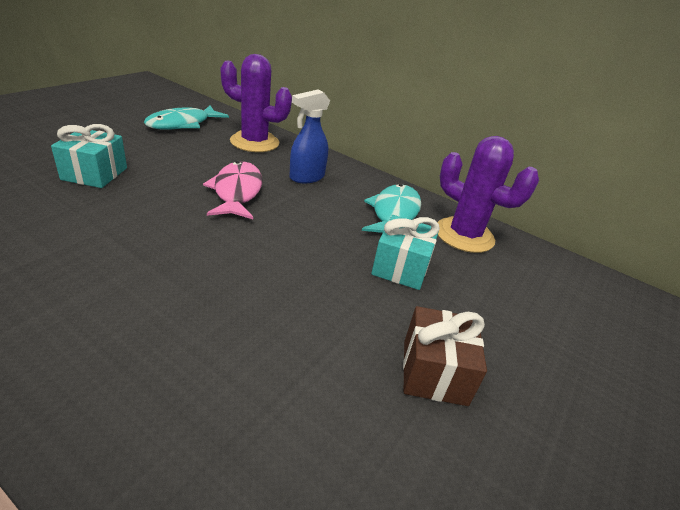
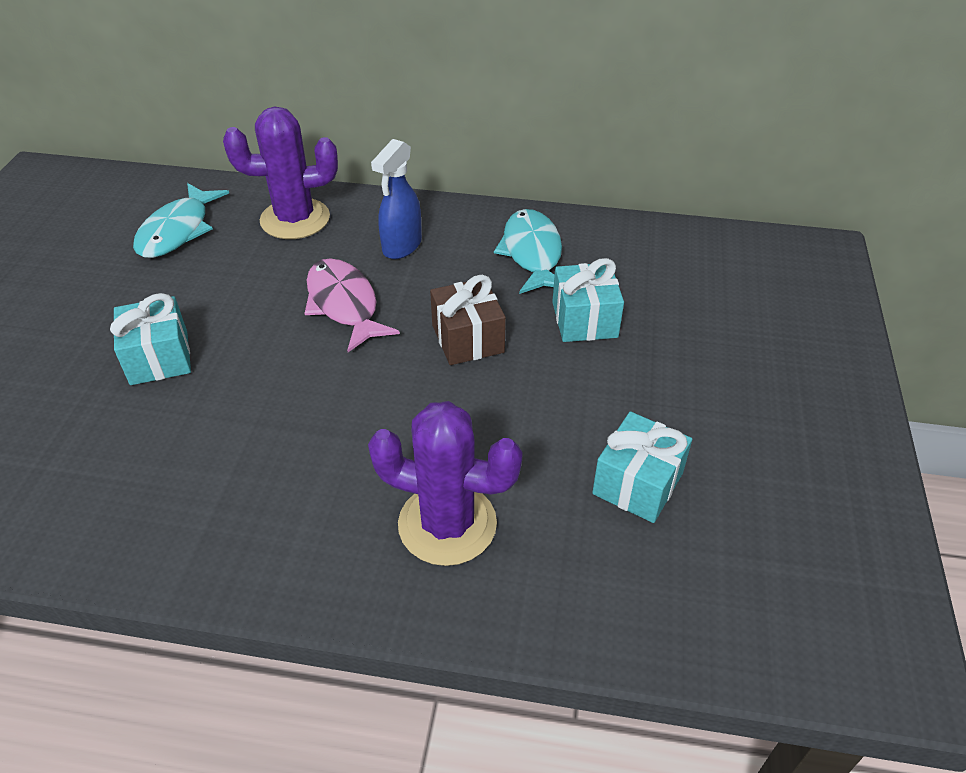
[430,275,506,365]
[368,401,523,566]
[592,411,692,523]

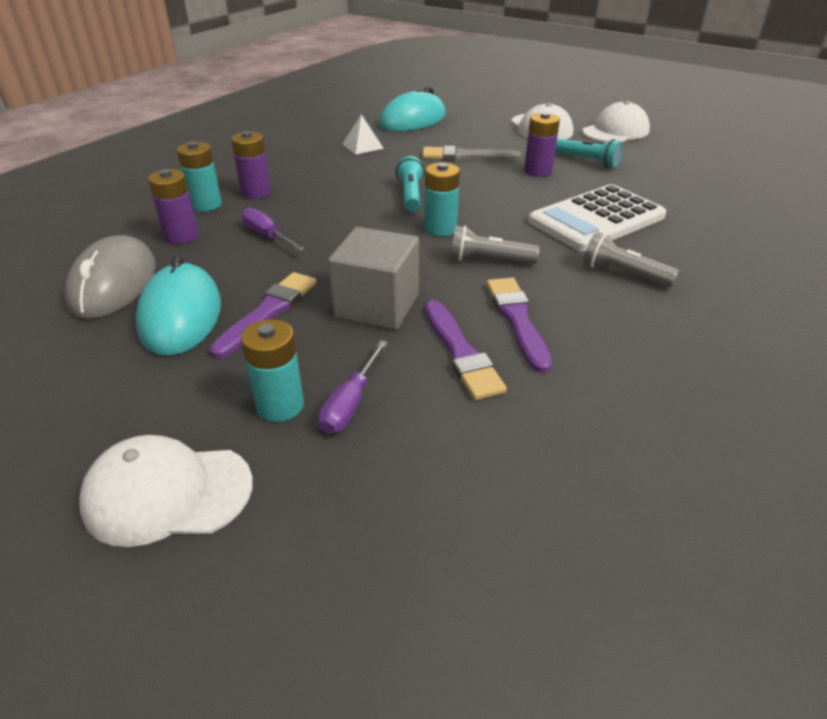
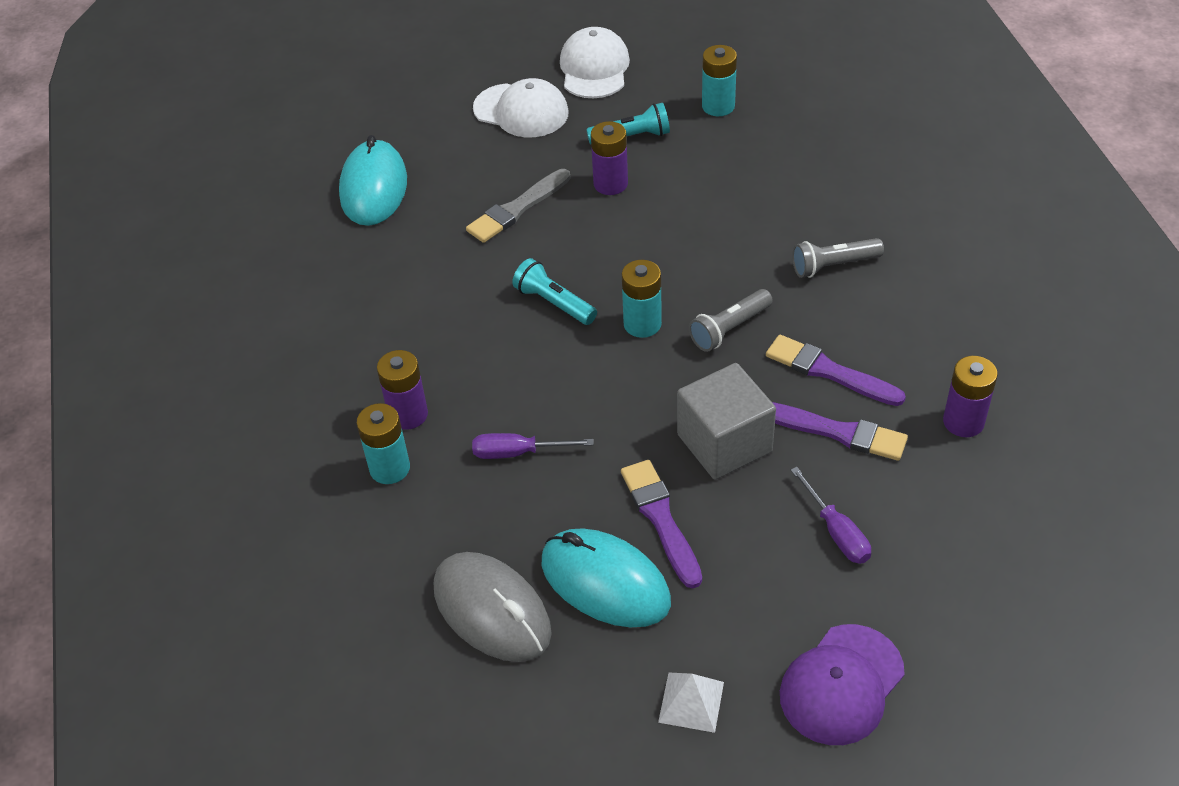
[780,624,905,745]
[943,356,998,437]
[702,45,737,116]
[658,673,724,733]
[528,184,666,251] (first image)

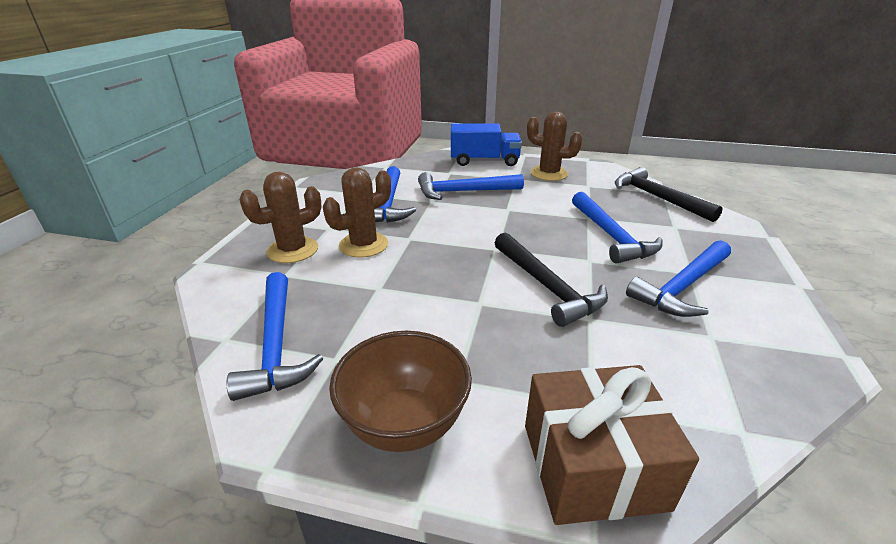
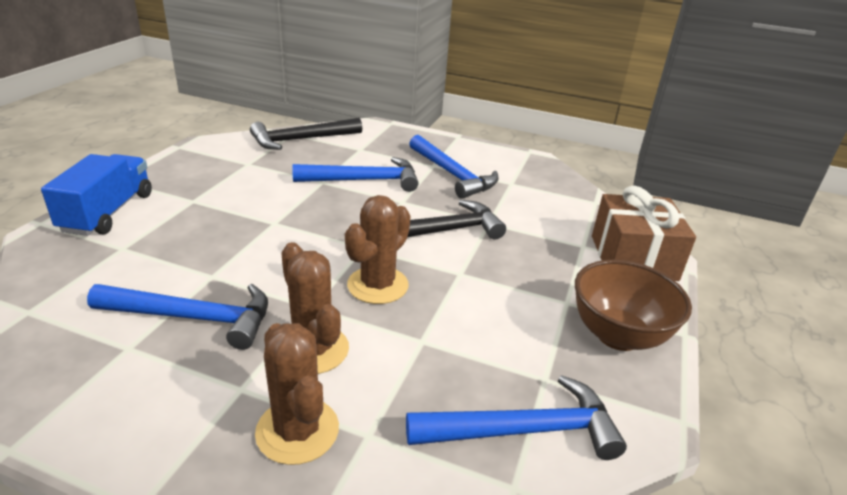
[418,172,524,200] (first image)
[345,195,411,304]

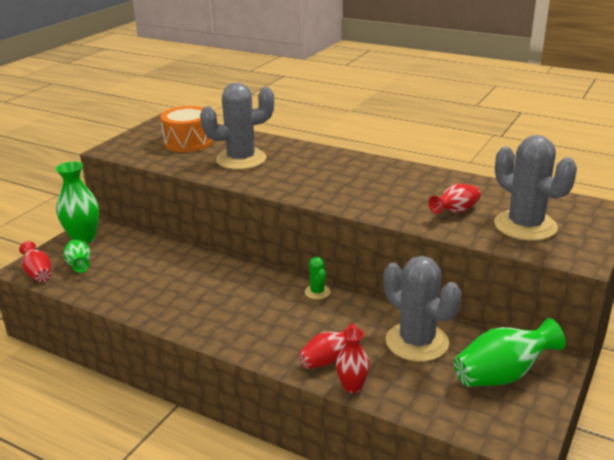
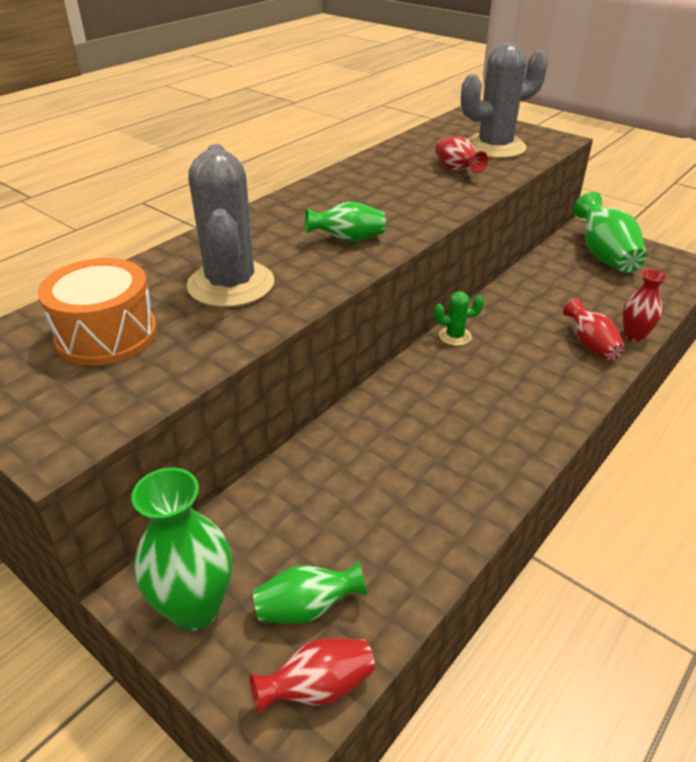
[383,256,462,362] (first image)
[305,202,386,242]

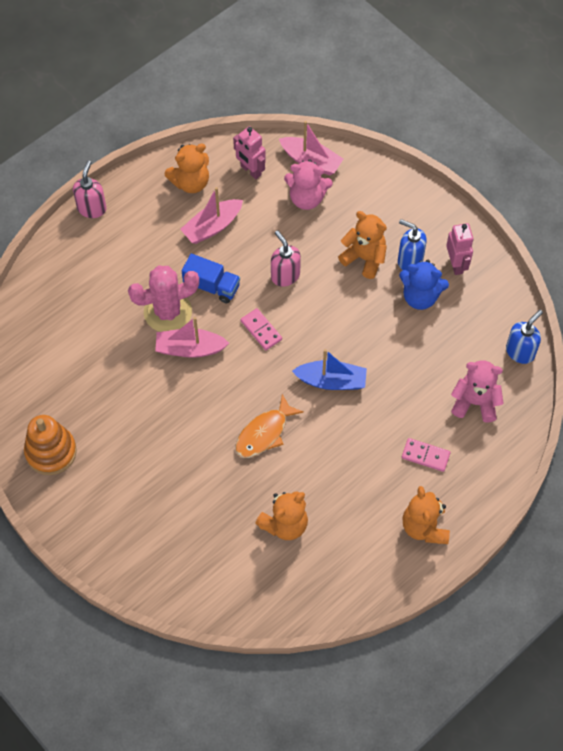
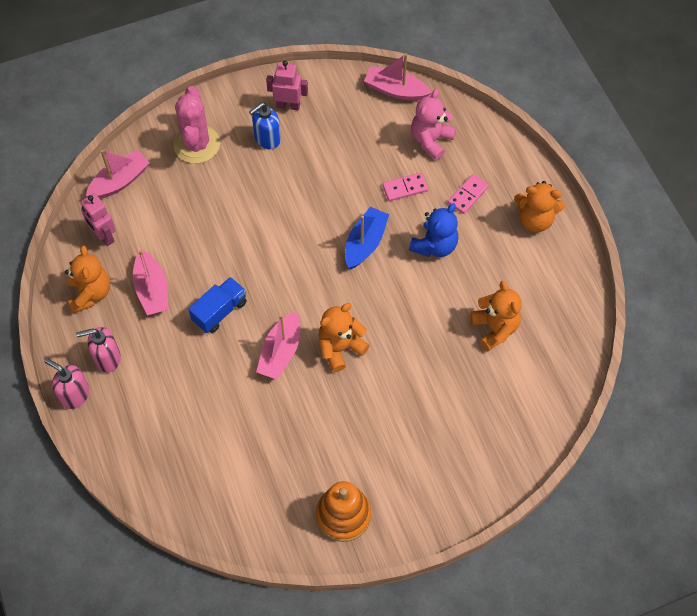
[173,86,220,164]
[81,193,116,246]
[235,394,304,458] (first image)
[382,173,428,201]
[76,327,121,372]
[284,160,333,210] (first image)
[318,303,370,372]
[409,203,458,257]
[364,53,432,101]

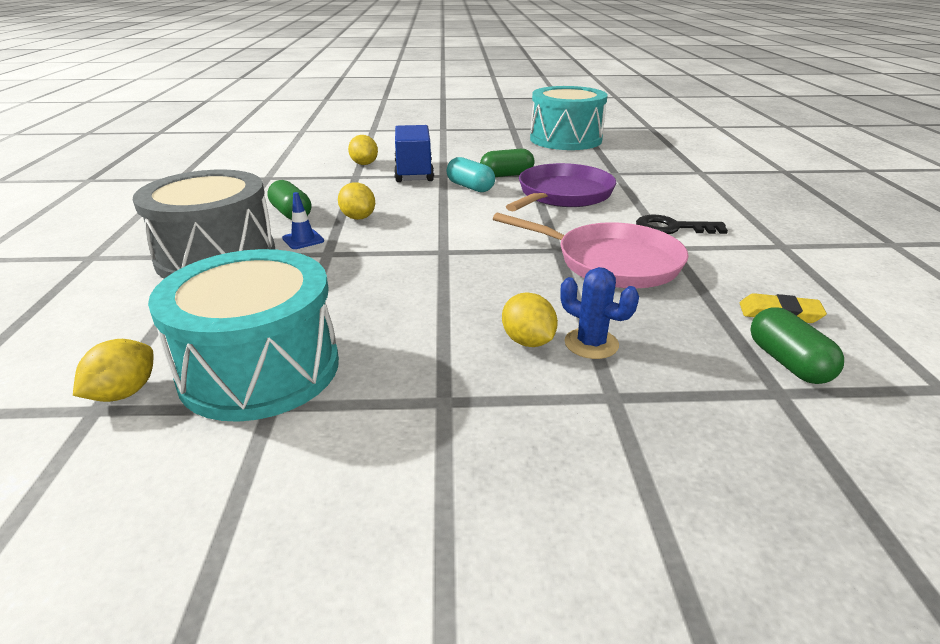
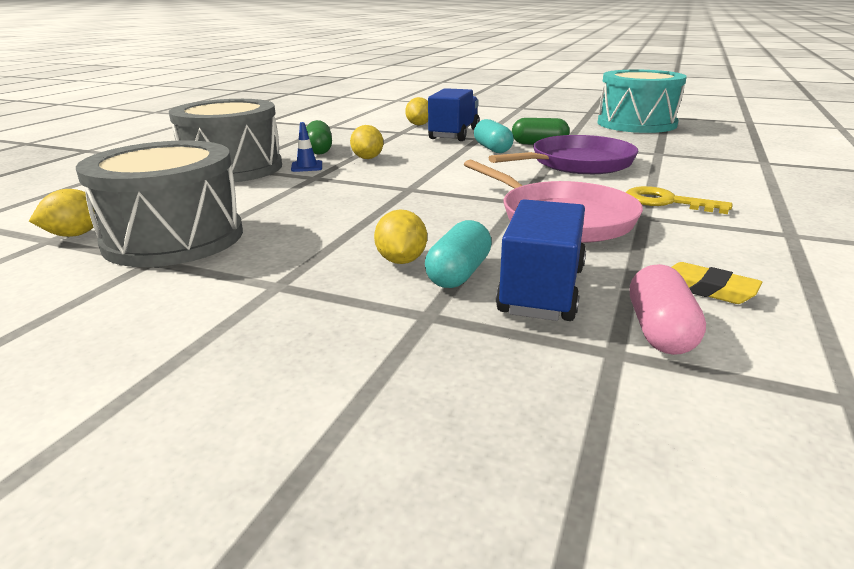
[76,140,243,267]
[425,220,492,288]
[626,186,733,214]
[630,264,706,355]
[496,199,586,321]

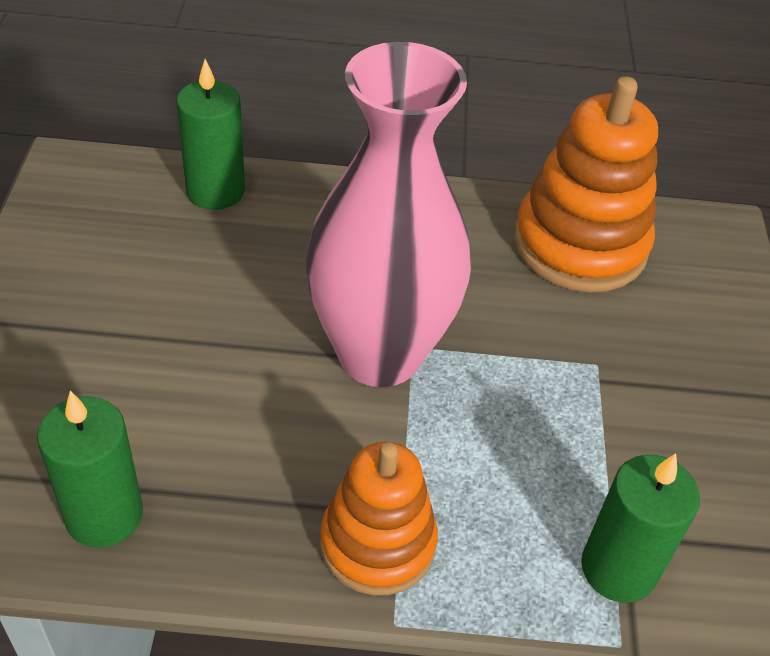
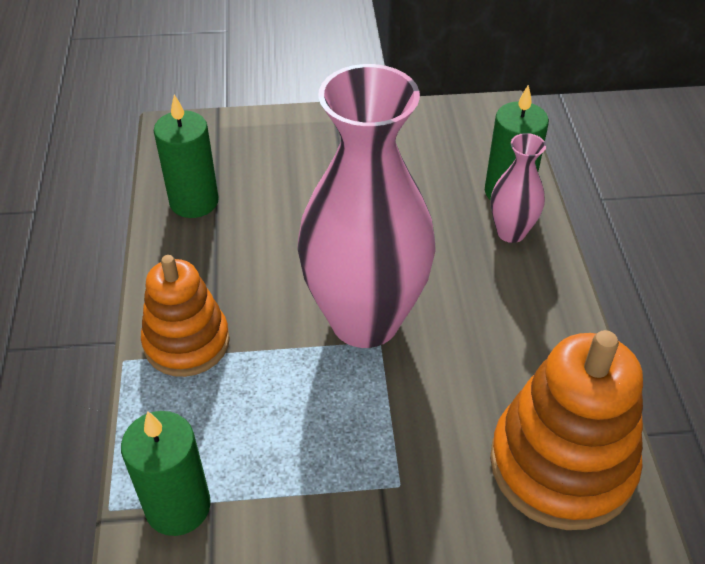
[491,133,546,243]

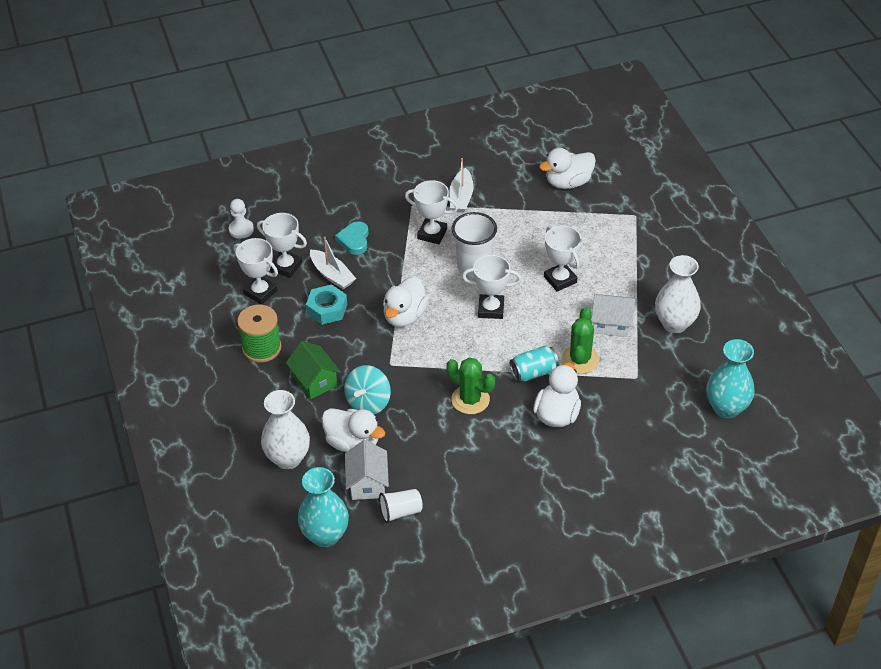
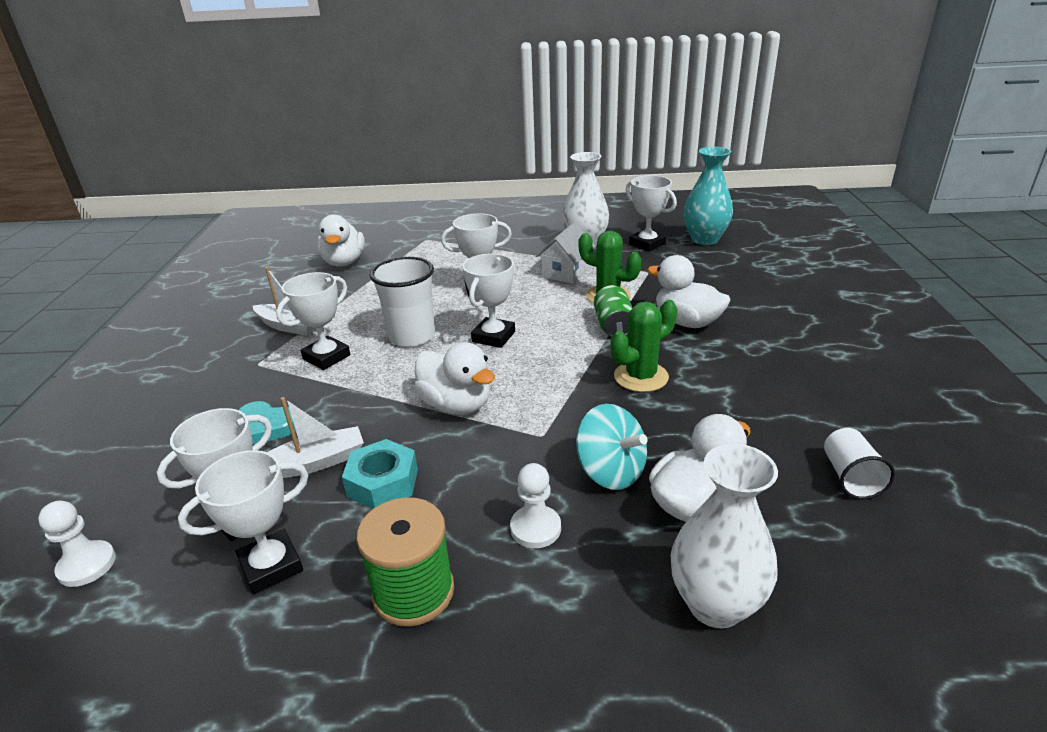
[510,463,561,548]
[298,467,349,547] (first image)
[345,440,389,500] (first image)
[594,285,632,337]
[626,175,677,252]

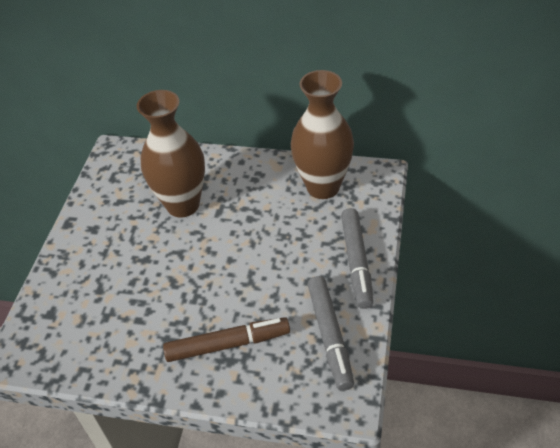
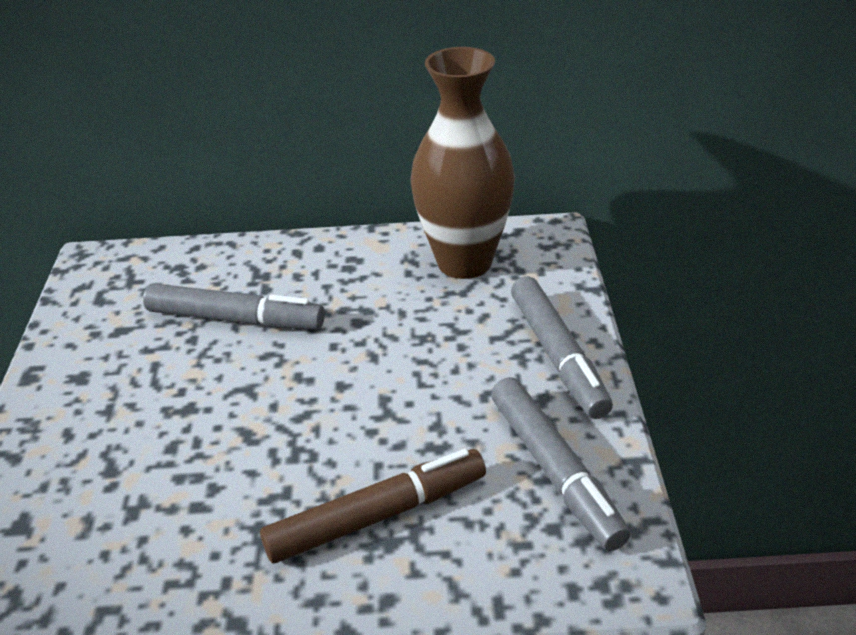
[143,283,325,329]

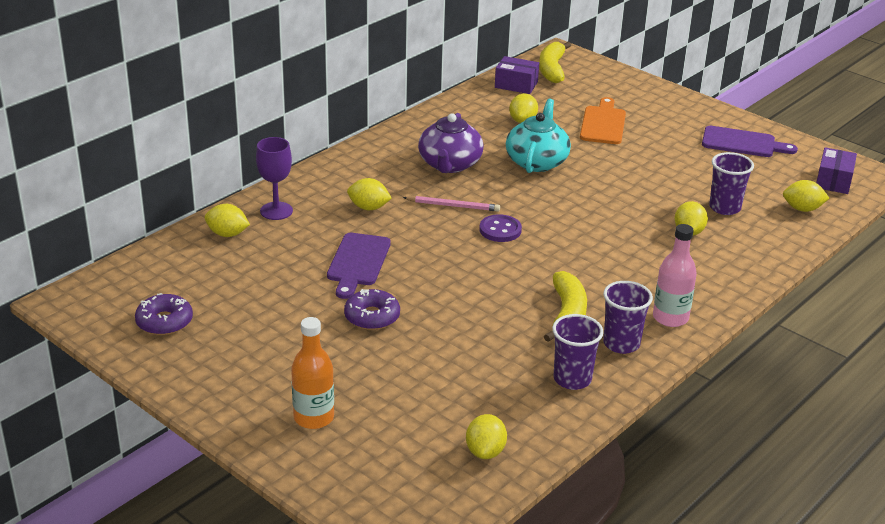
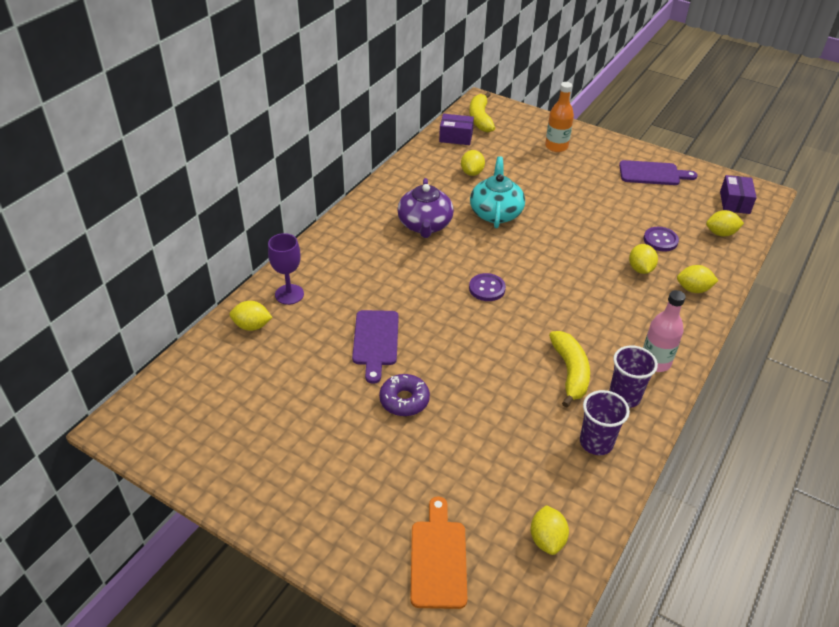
[135,293,193,335] (first image)
[545,82,574,152]
[677,265,719,293]
[403,196,500,212] (first image)
[410,497,467,609]
[644,227,679,252]

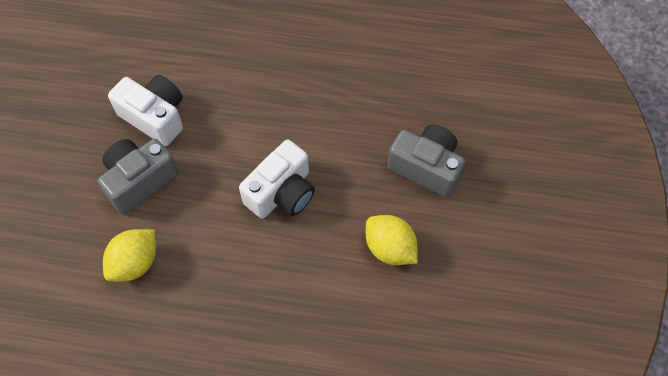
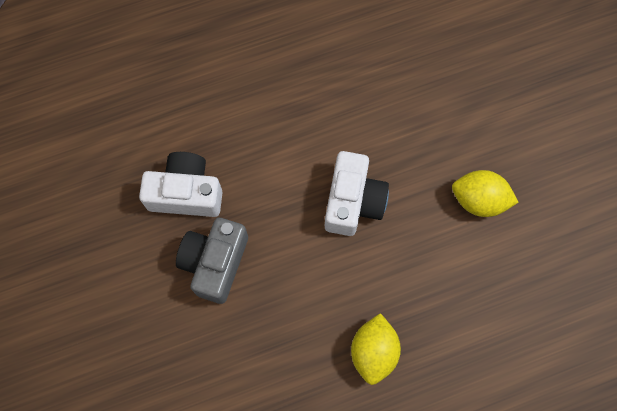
[351,313,401,385]
[387,125,465,197] (first image)

